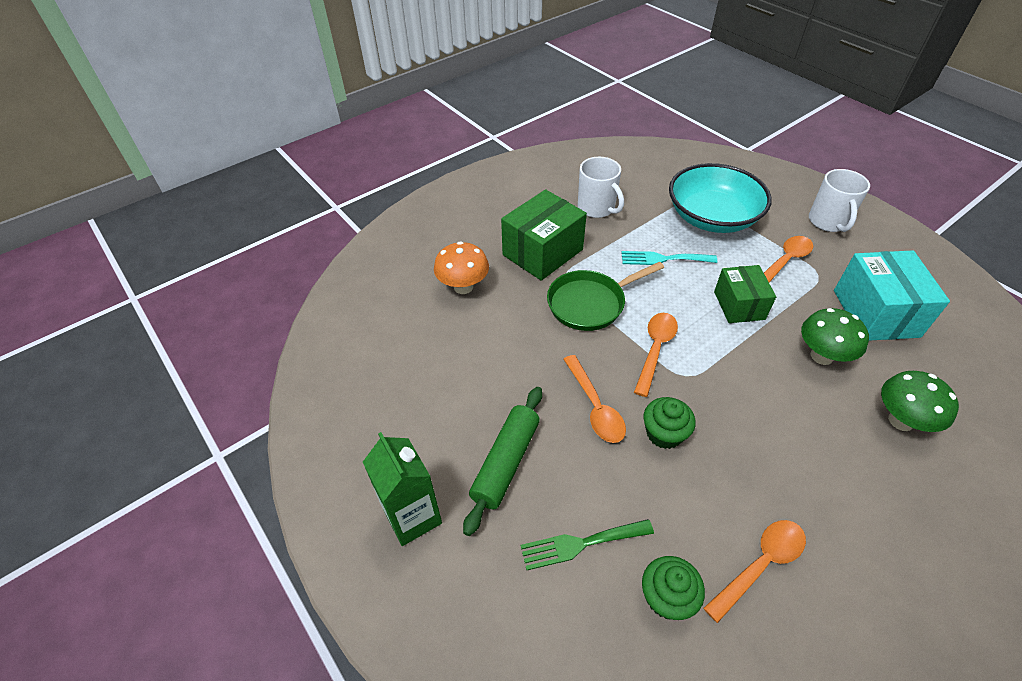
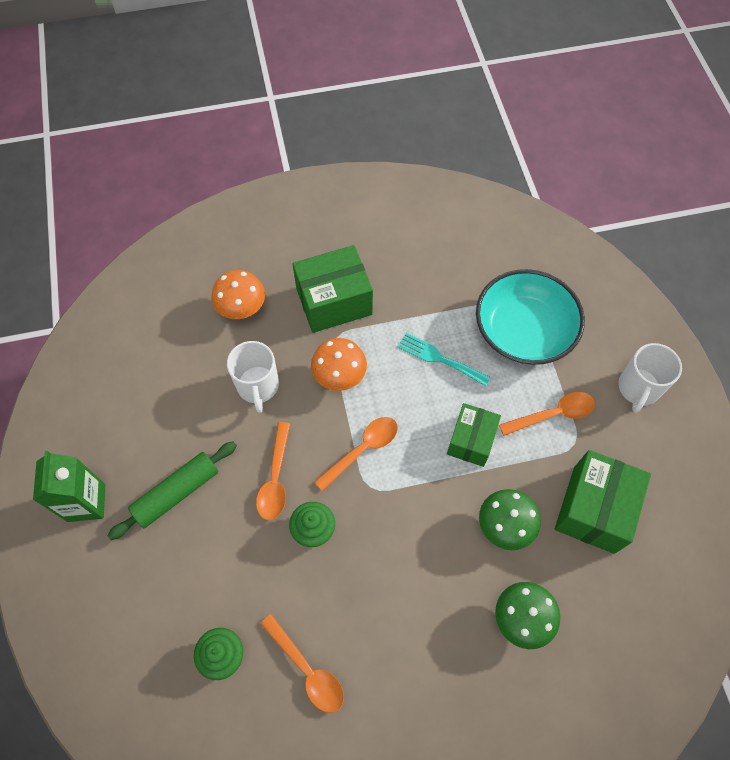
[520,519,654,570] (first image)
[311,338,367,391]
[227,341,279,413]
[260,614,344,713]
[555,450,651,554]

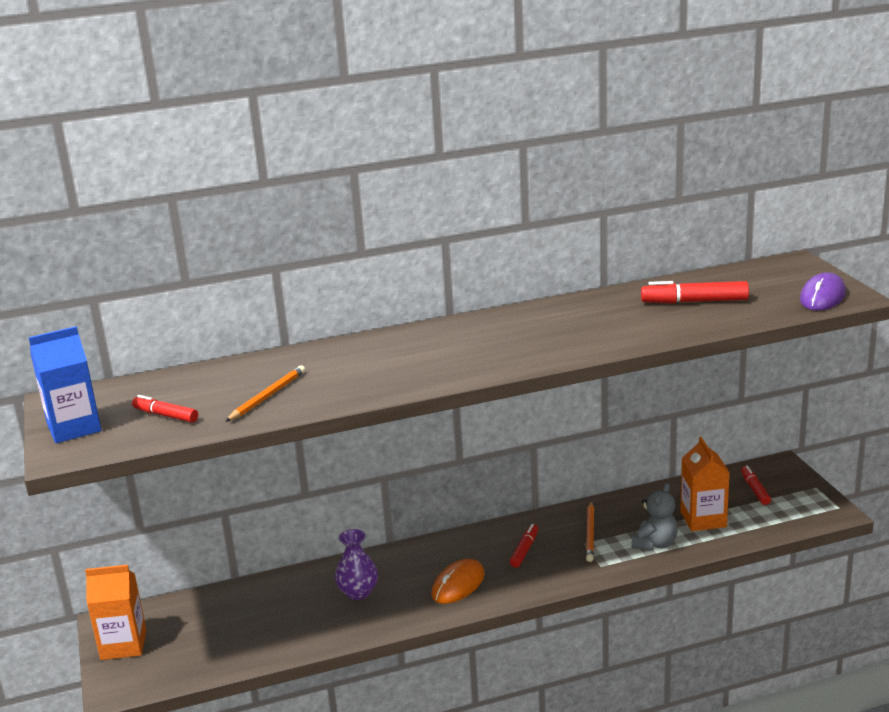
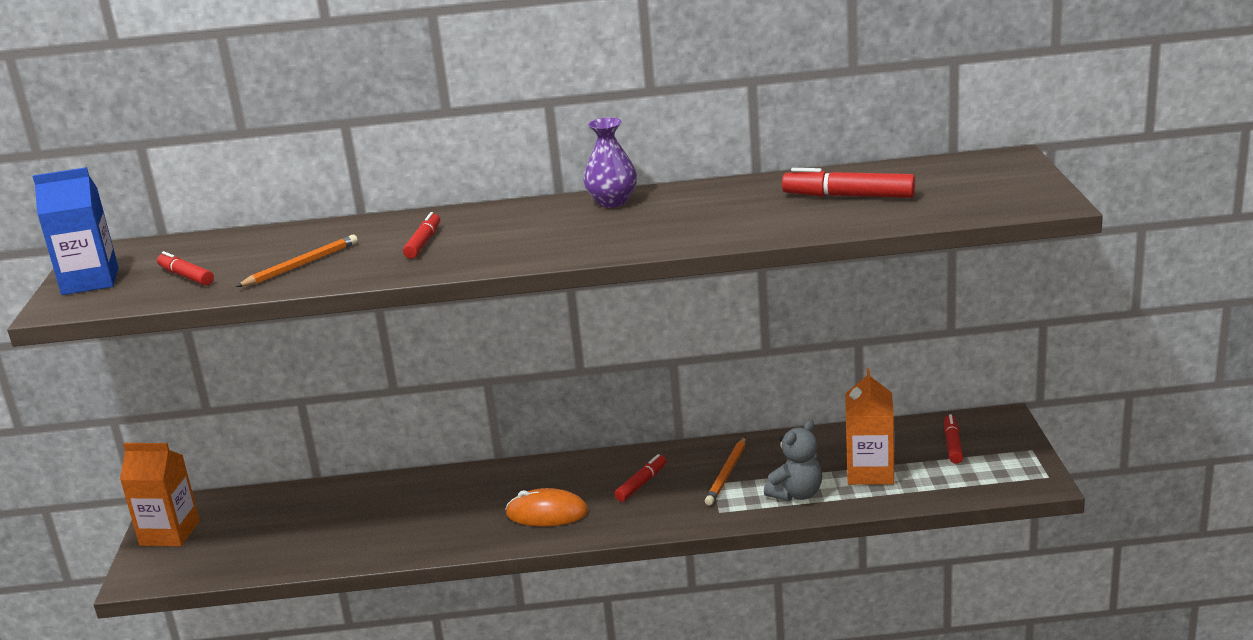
[583,118,637,208]
[505,488,588,526]
[800,272,846,310] (first image)
[403,212,440,259]

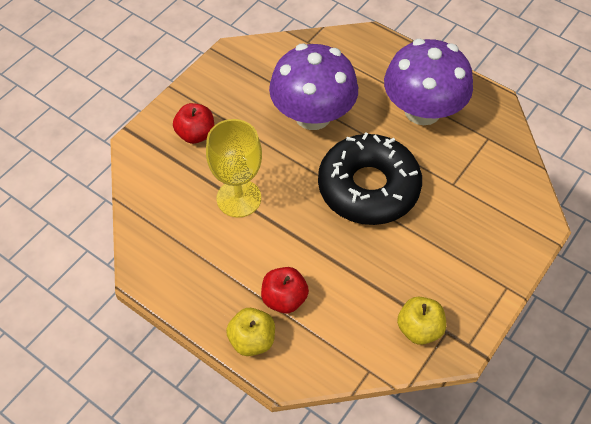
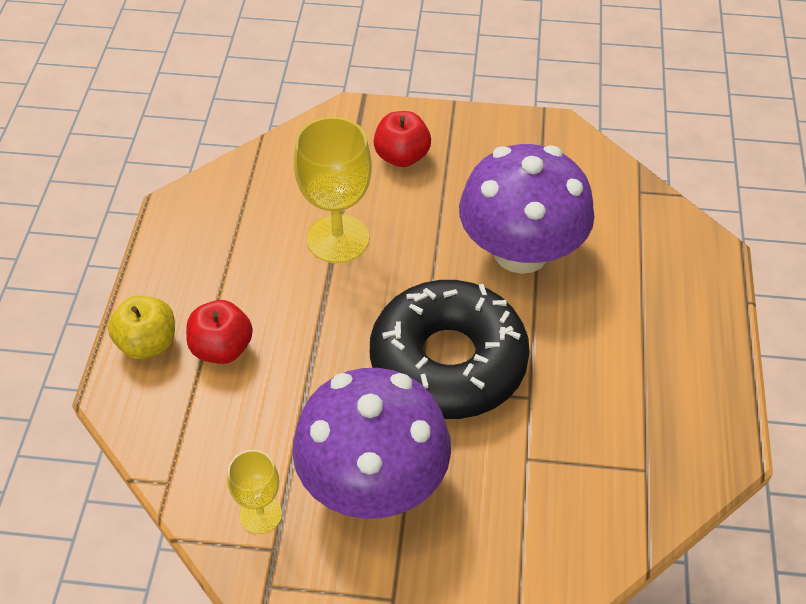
[293,368,451,519]
[227,450,282,534]

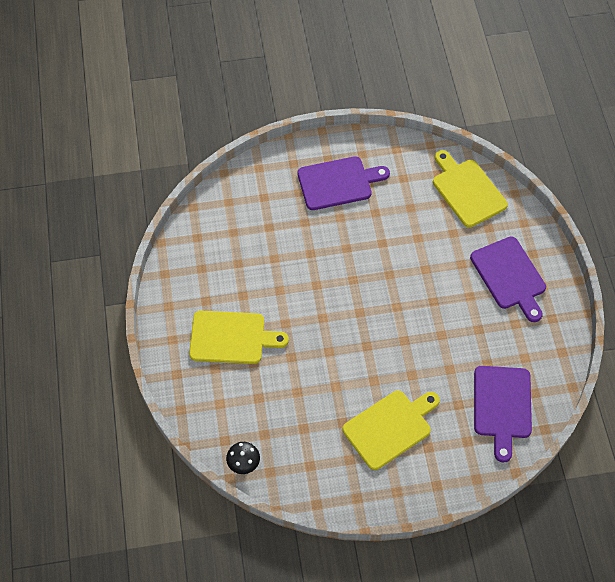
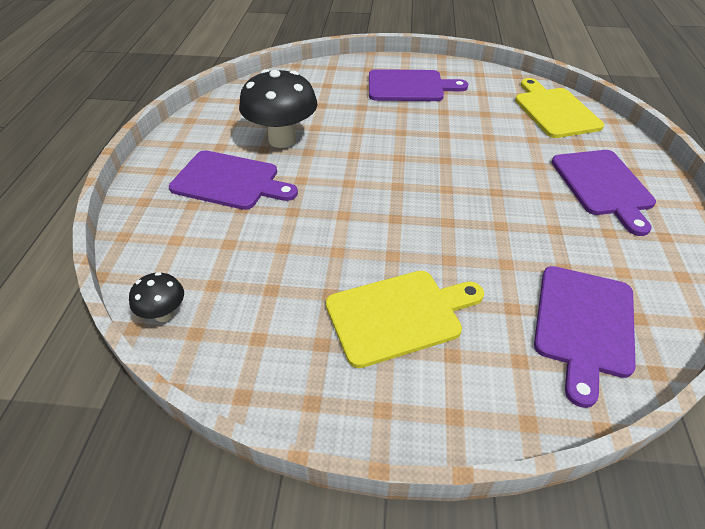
[169,150,298,210]
[239,69,318,148]

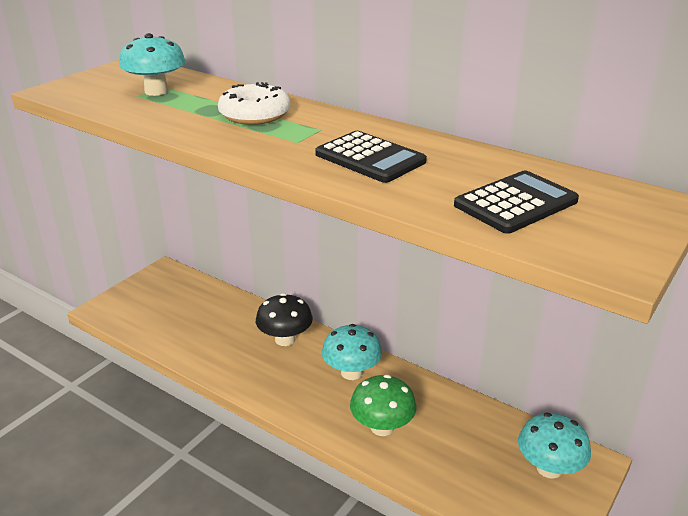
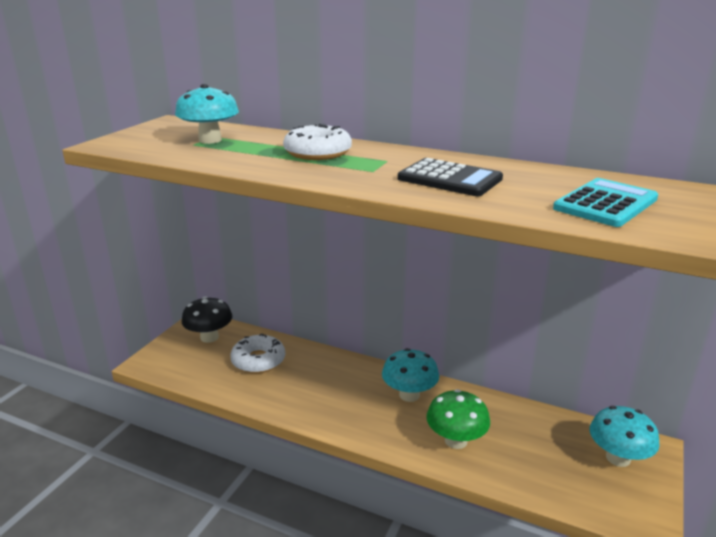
[182,297,233,343]
[553,178,658,227]
[230,333,285,373]

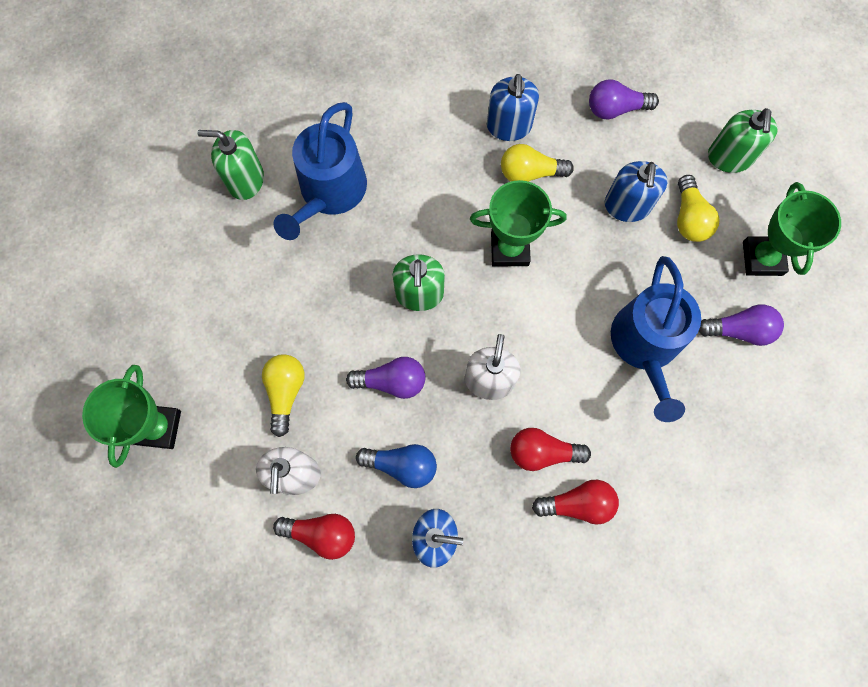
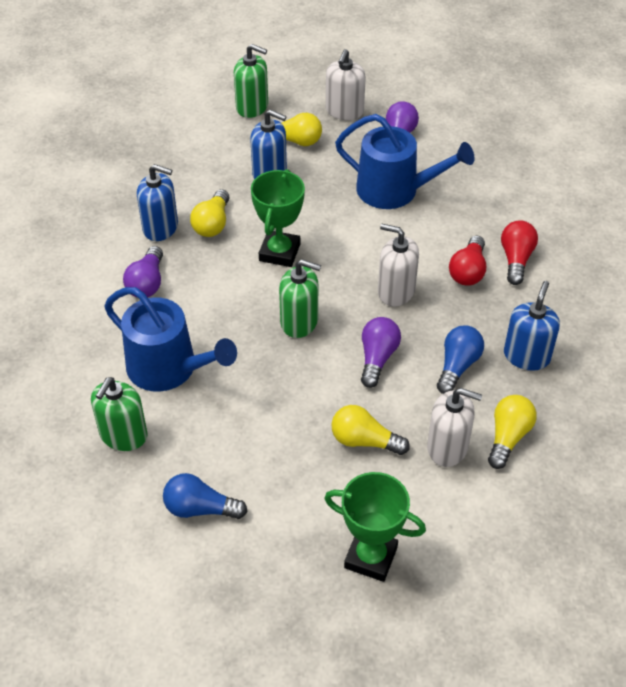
[488,395,537,469]
[123,246,163,298]
[326,49,366,120]
[163,473,247,519]

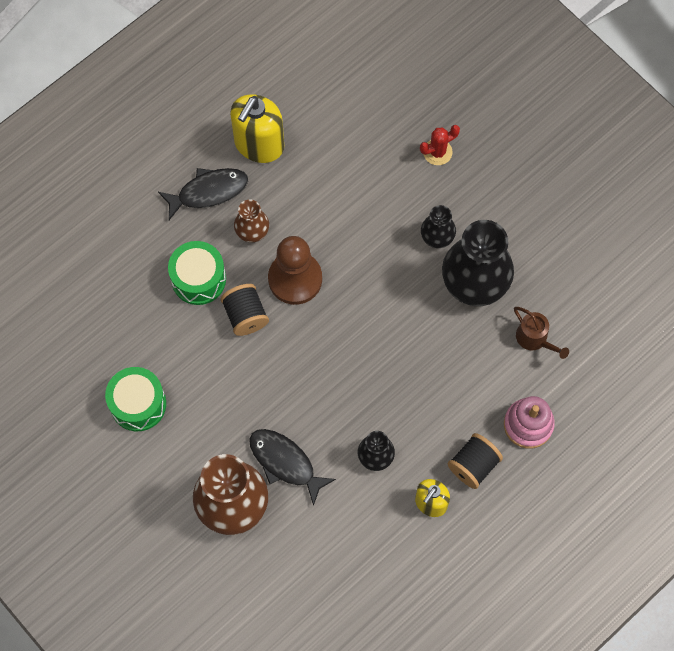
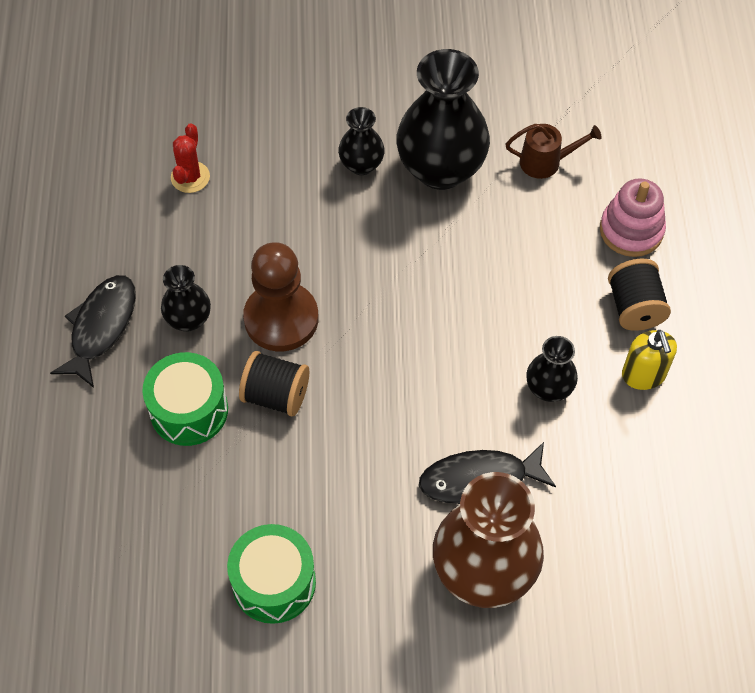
[230,94,284,163] (first image)
[161,265,211,331]
[171,123,210,193]

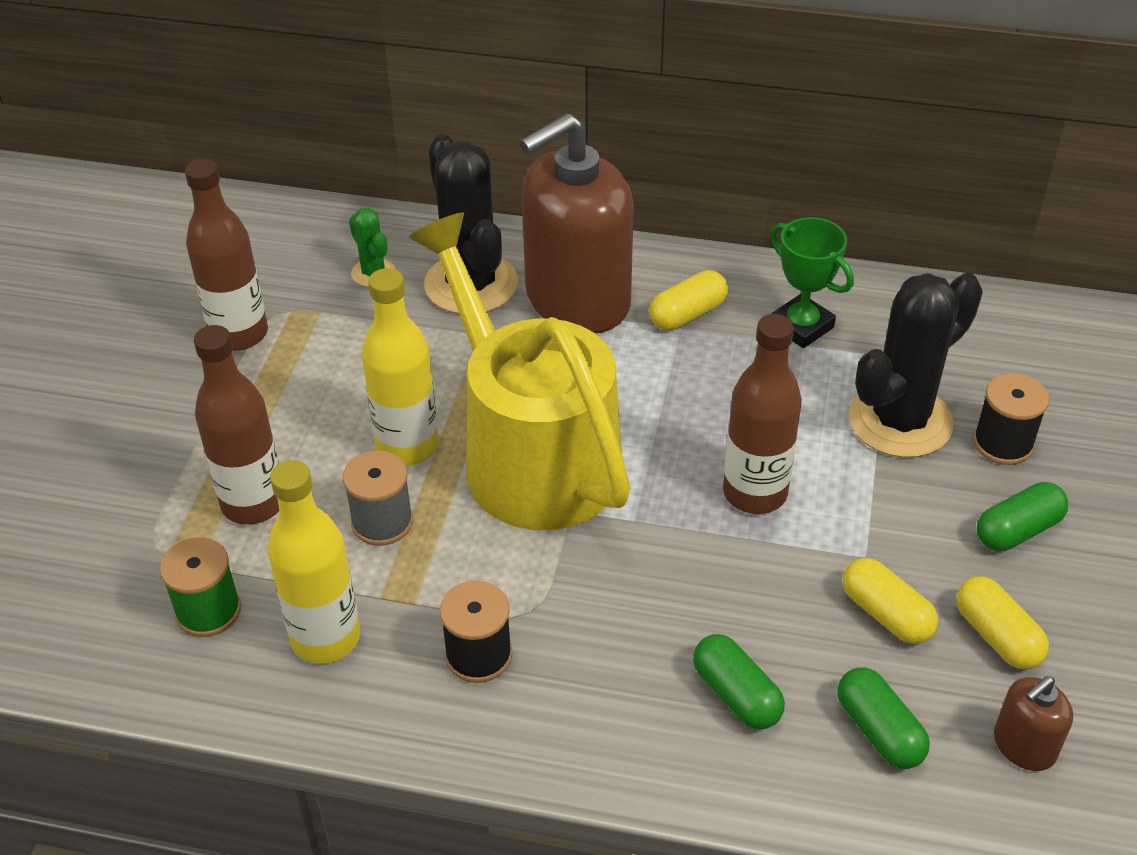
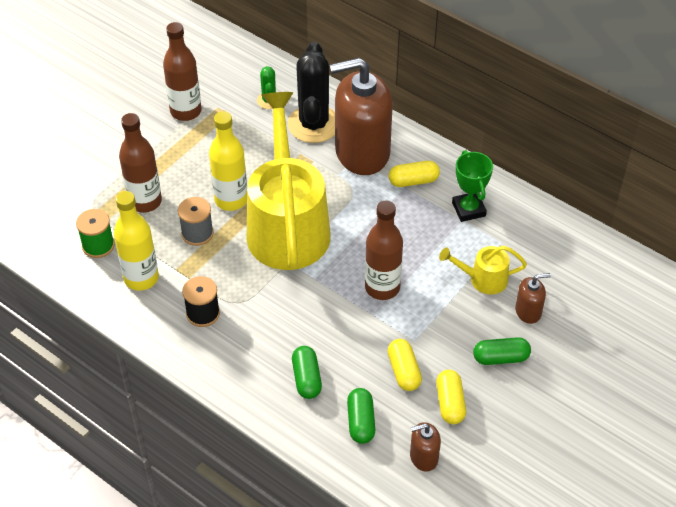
[439,246,527,294]
[515,273,551,324]

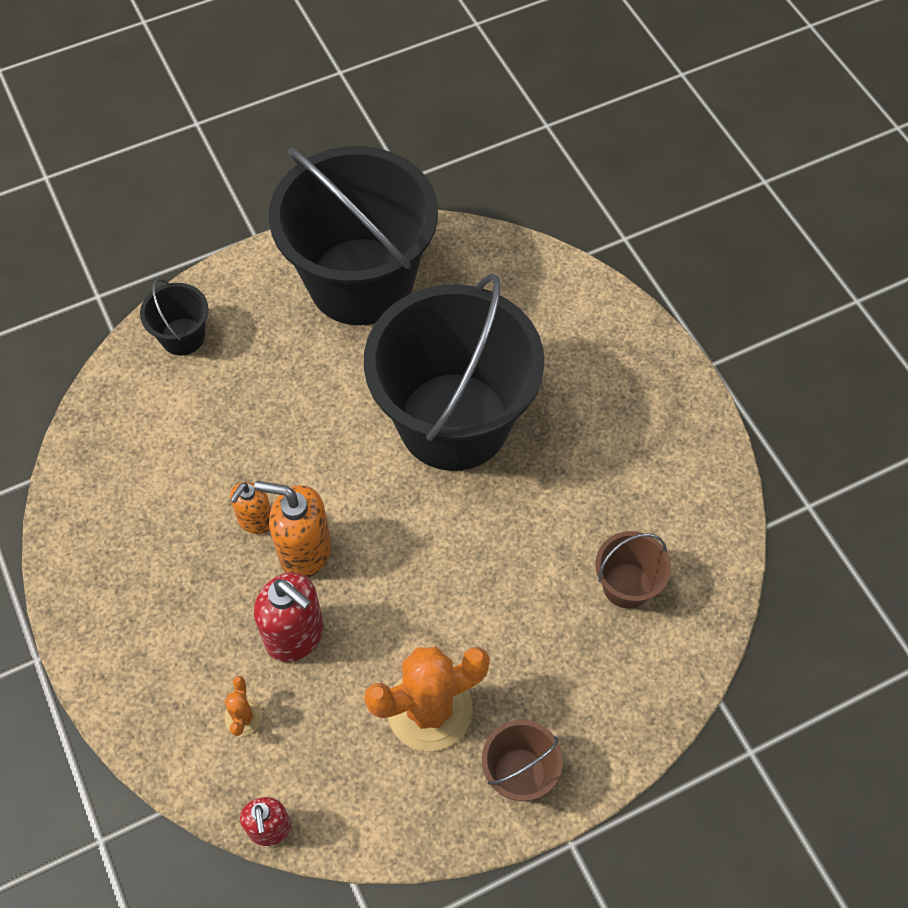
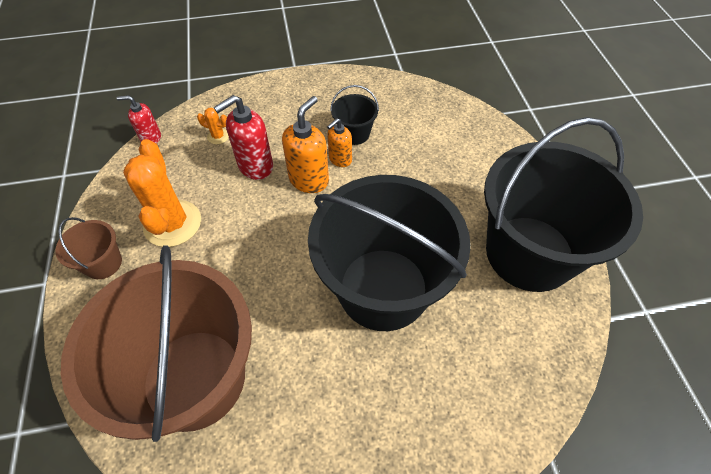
[330,85,379,145]
[327,118,352,167]
[61,245,252,442]

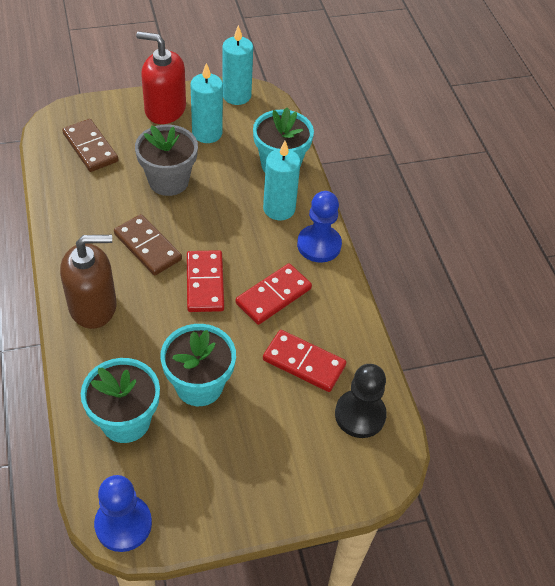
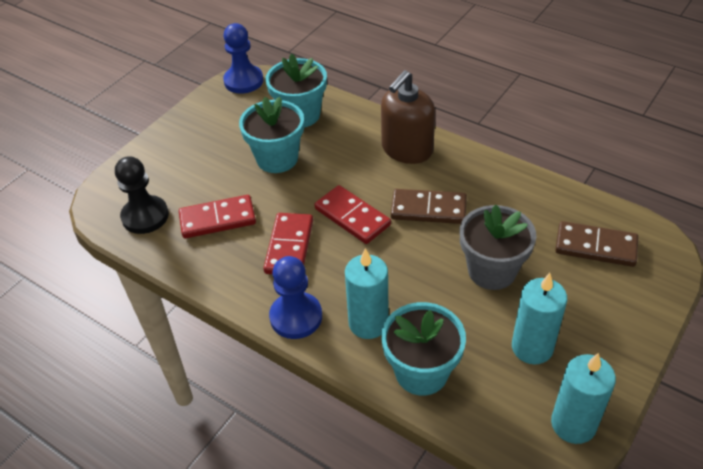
[136,31,186,124] (first image)

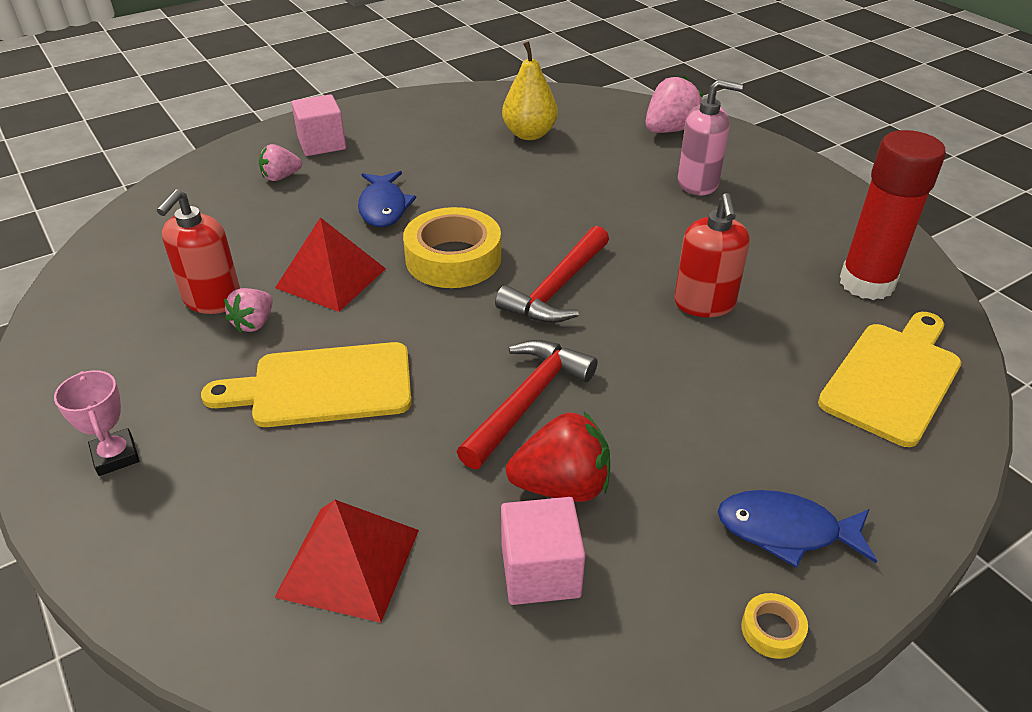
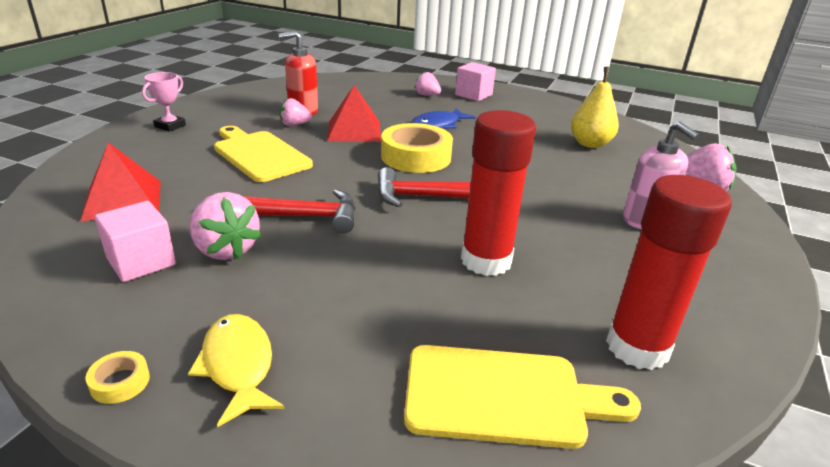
[189,192,262,260]
[461,110,536,276]
[188,314,285,427]

